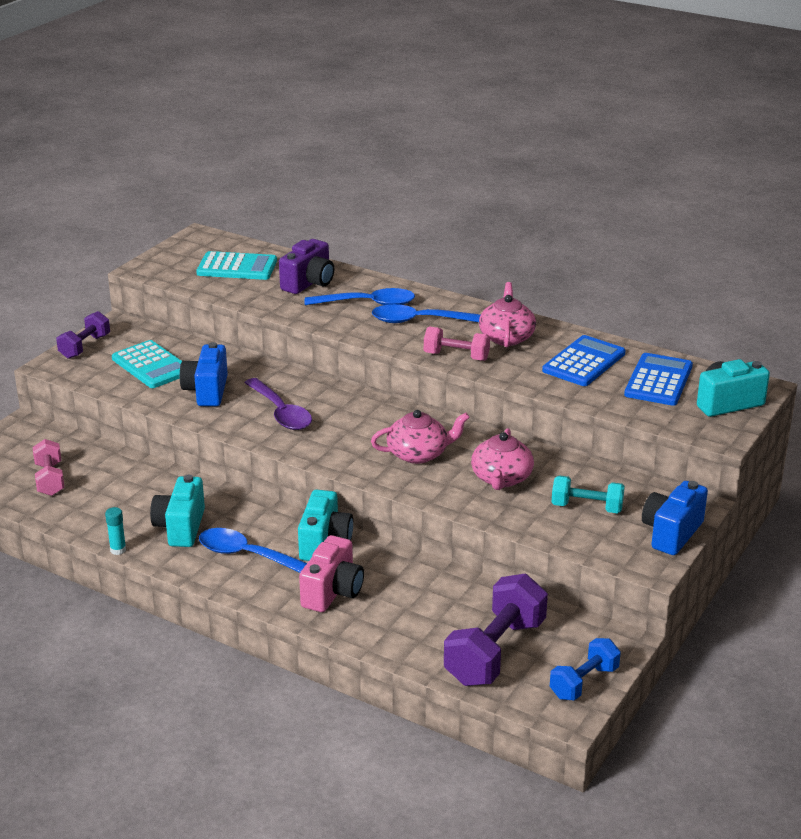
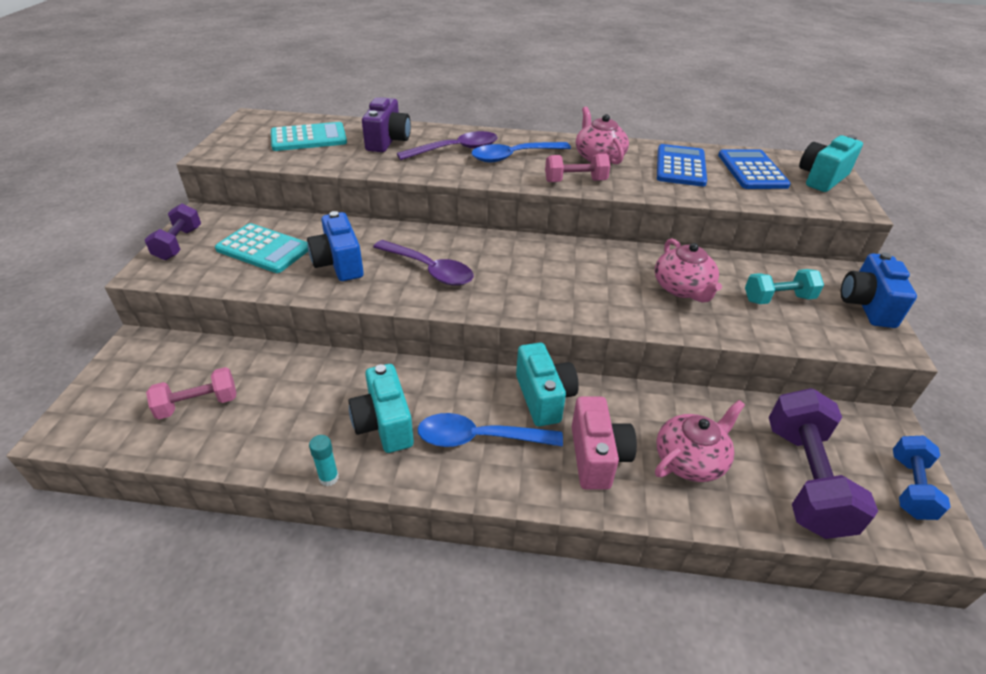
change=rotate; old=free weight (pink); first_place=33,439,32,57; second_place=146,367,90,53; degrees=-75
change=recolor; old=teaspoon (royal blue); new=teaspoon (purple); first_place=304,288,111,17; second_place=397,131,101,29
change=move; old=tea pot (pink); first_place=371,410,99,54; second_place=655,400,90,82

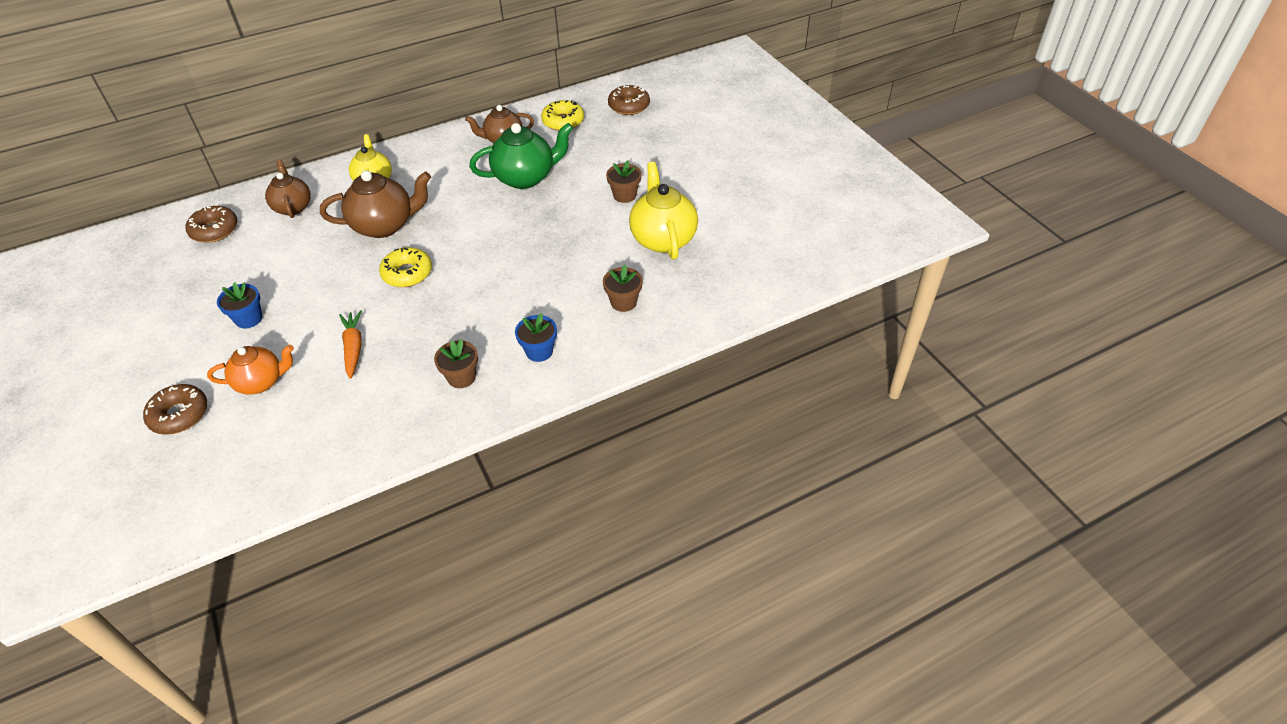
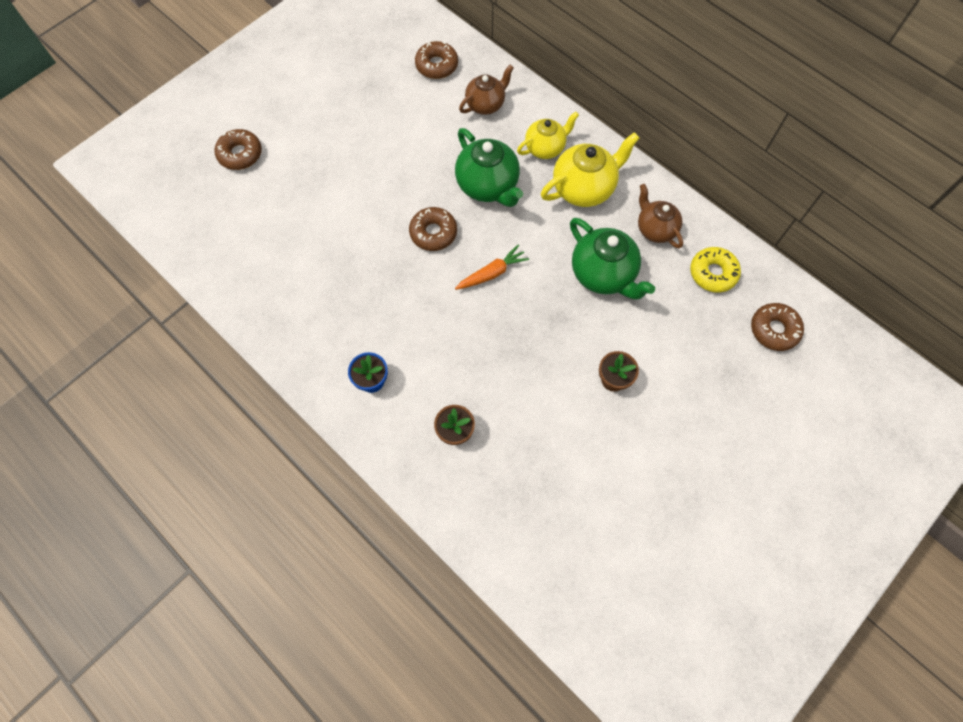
change=delete; old=tea pot (orange); first_place=207,345,87,50
change=delete; old=flower pot (royal blue); first_place=217,282,45,46
change=recolor; old=tea pot (brown); new=tea pot (green); first_place=320,170,111,68; second_place=455,128,68,79
change=move; old=root vegetable (orange); first_place=339,310,23,69; second_place=455,245,74,45
change=recolor; old=donut (golden); new=donut (brown); first_place=379,247,53,40; second_place=409,207,48,44
change=delete; old=flower pot (brown); first_place=434,339,44,49
change=move; old=tea pot (golden); first_place=629,162,69,98; second_place=541,132,99,75

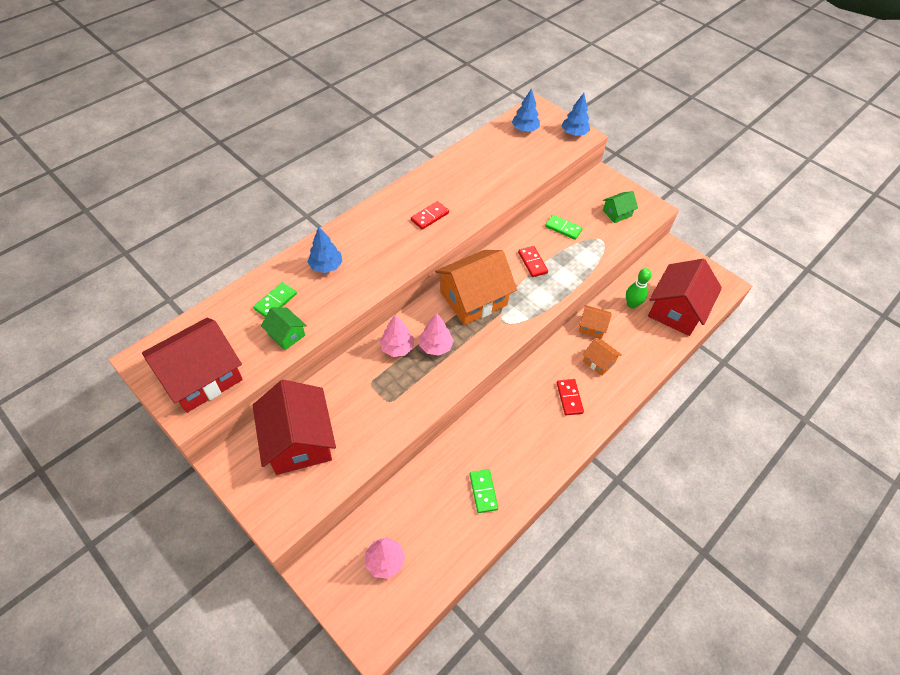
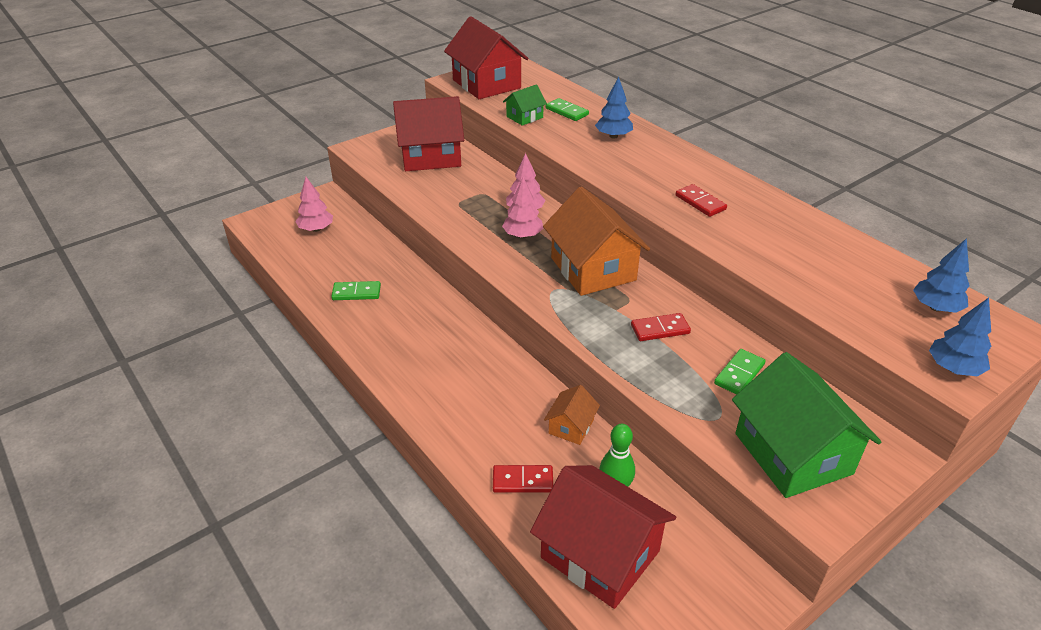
change=move; old=domino tile (red); first_place=557,379,27,36; second_place=493,465,60,28
change=delete; old=toy house (orange); first_place=583,338,39,38
change=resize; old=toy house (green); first_place=603,191,35,32; second_place=732,352,149,146; factor=2.08

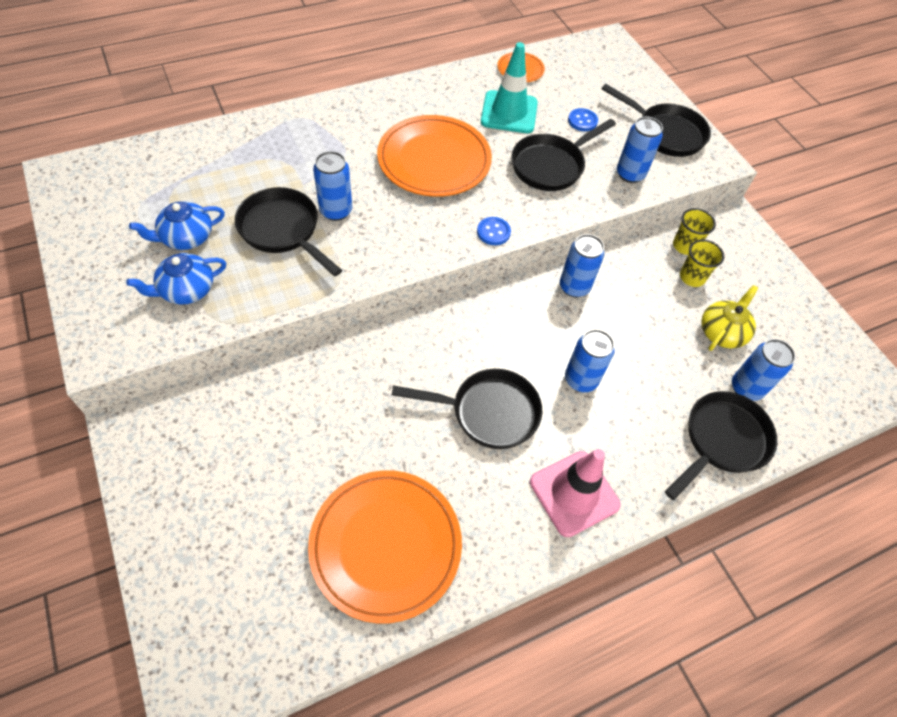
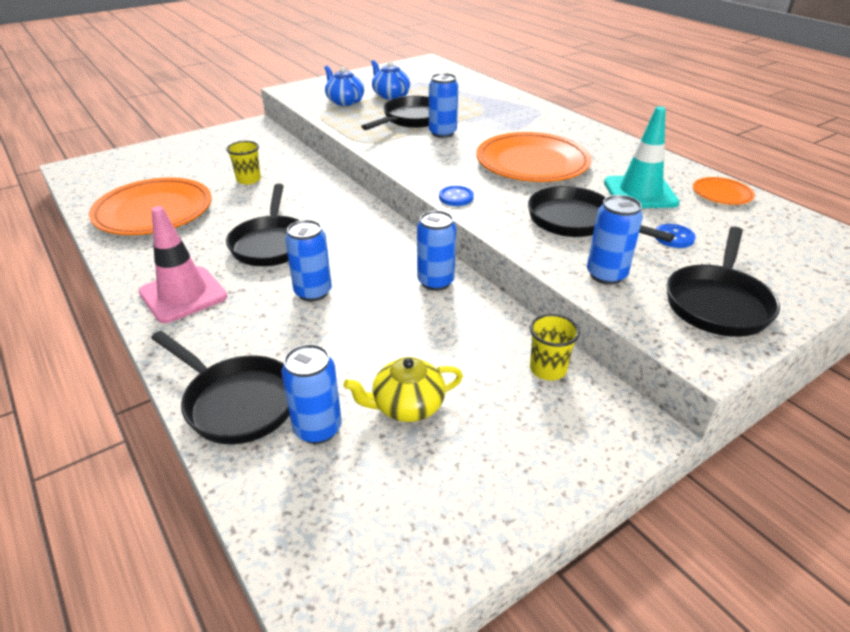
change=move; old=beaker (golden); first_place=680,240,44,47; second_place=226,141,35,44
change=rotate; old=tea pot (golden); first_place=701,285,57,66; second_place=343,357,120,65; degrees=135

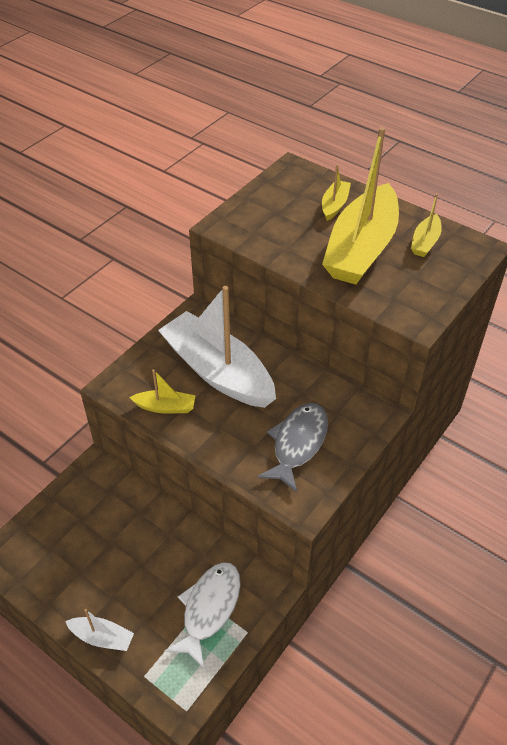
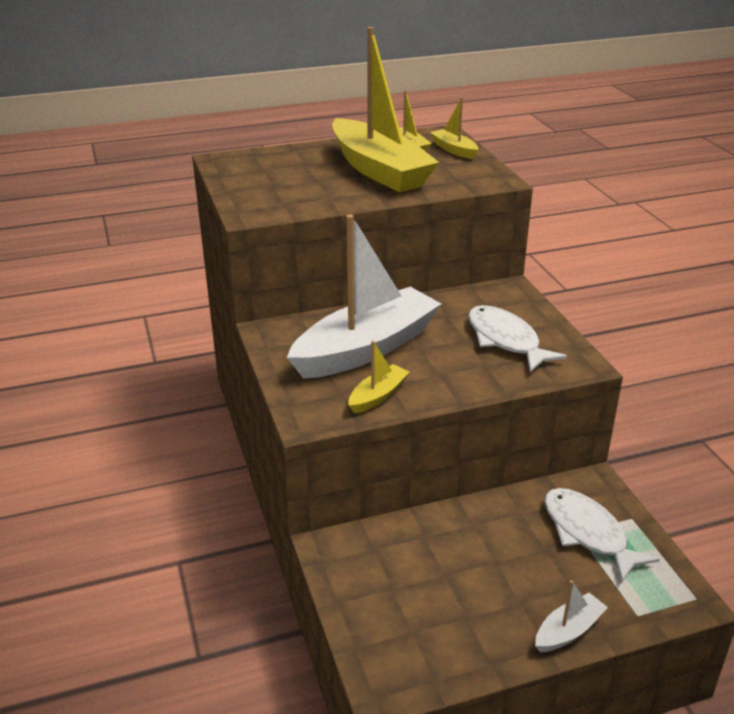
change=rotate; old=boat (pure white); first_place=158,286,118,122; second_place=287,214,154,165; degrees=150
change=recolor; old=fish (gray); new=fish (pure white); first_place=257,403,71,89; second_place=468,305,99,67
change=move; old=boat (golden); first_place=322,165,29,56; second_place=430,97,48,62

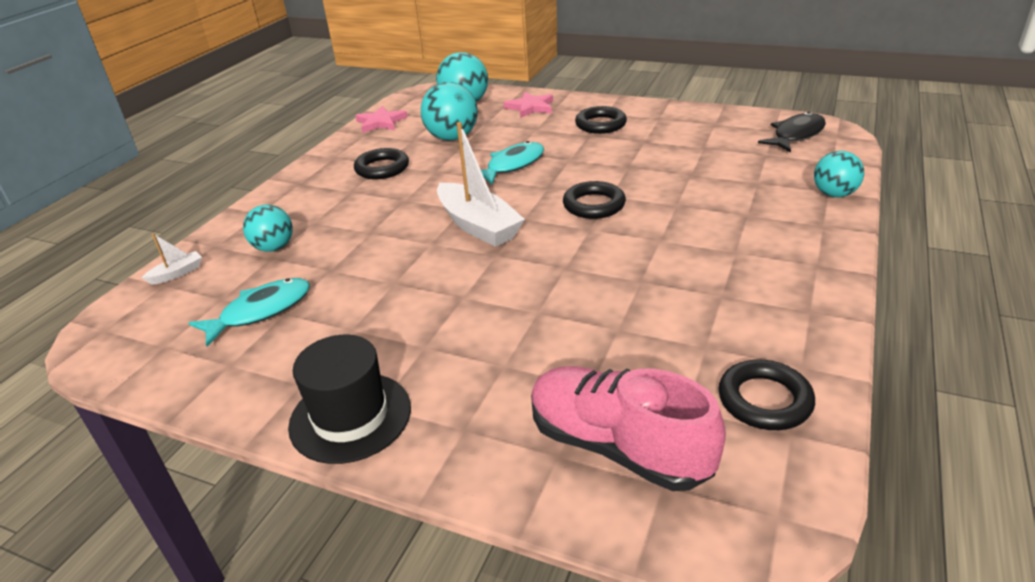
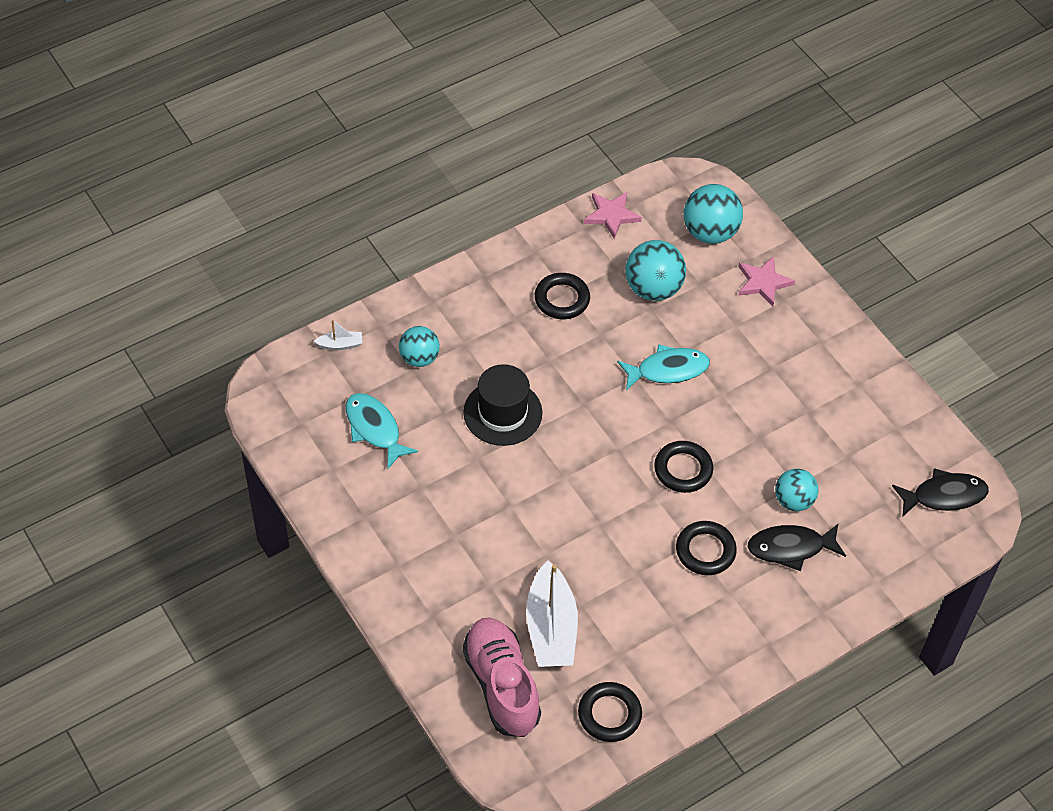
change=rotate; old=fish (aqua); first_place=189,278,121,69; second_place=346,393,72,76; degrees=-120
change=move; old=top hat (ebony); first_place=288,335,123,129; second_place=463,364,79,82
change=move; old=boat (pure white); first_place=437,122,88,125; second_place=526,561,52,106
change=move; old=torus (ebony); first_place=575,106,52,28; second_place=676,521,61,54
change=move; old=play ball (aqua); first_place=814,151,50,46; second_place=775,469,43,42
change=insert; new=fish (ebony); second_place=748,523,98,48

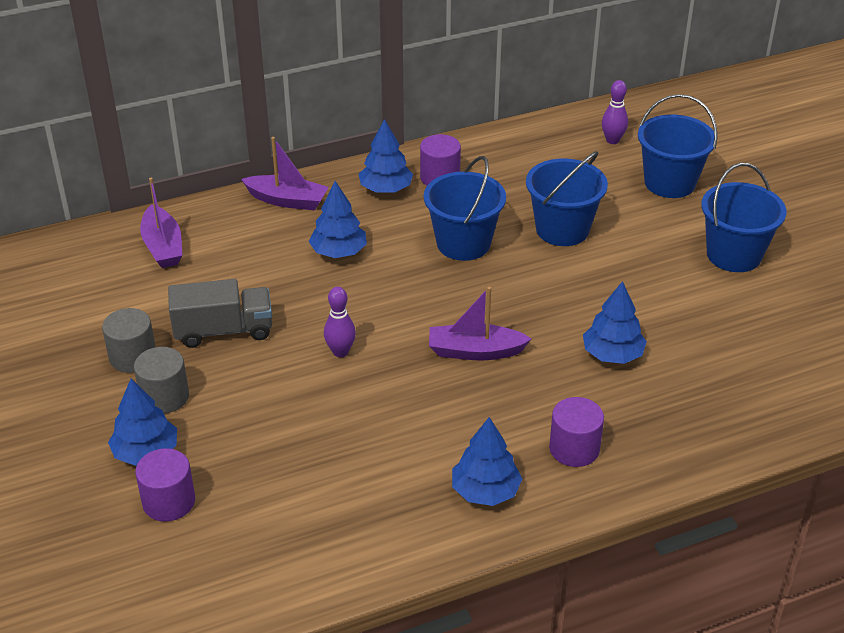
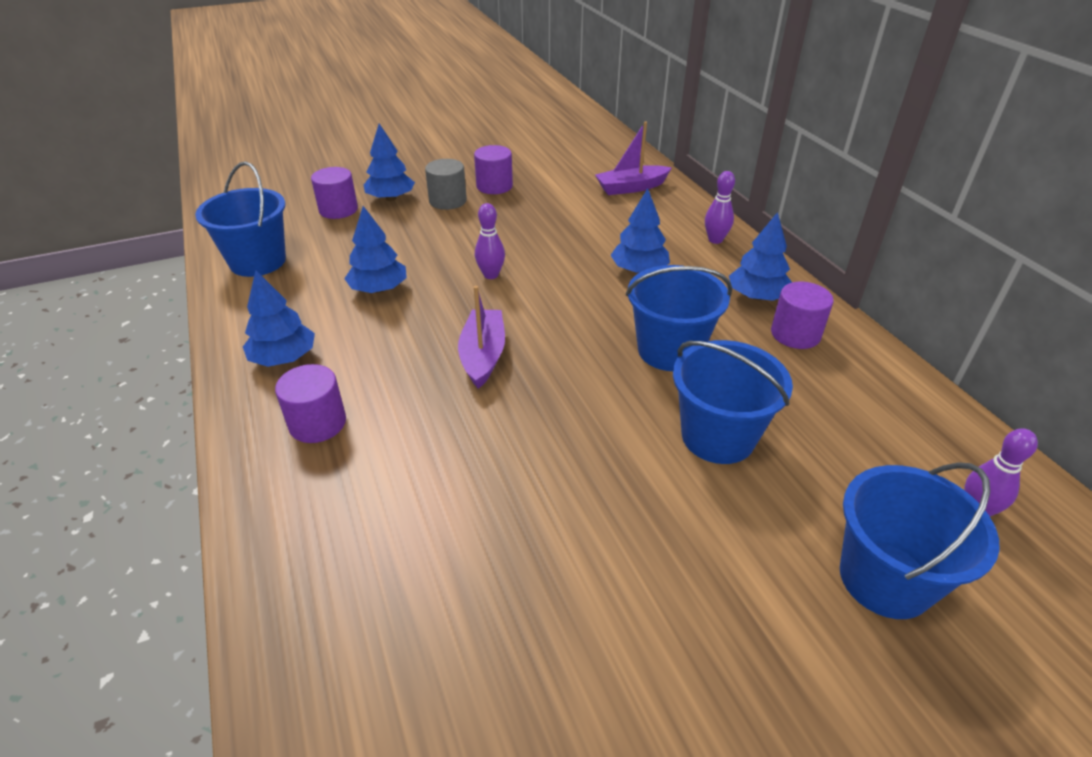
change=recolor; old=cylinder shape (gray); new=cylinder shape (purple); first_place=102,308,53,65; second_place=474,145,39,49
change=delete; old=toy truck (gray); first_place=168,279,104,69
change=replace; old=boat (purple); new=skittle (purple); first_place=241,137,88,74; second_place=705,171,30,73
change=move; old=tree (royal blue); first_place=583,281,64,83; second_place=344,206,63,87
change=move; old=bucket (royal blue); first_place=701,163,86,109; second_place=195,161,91,116

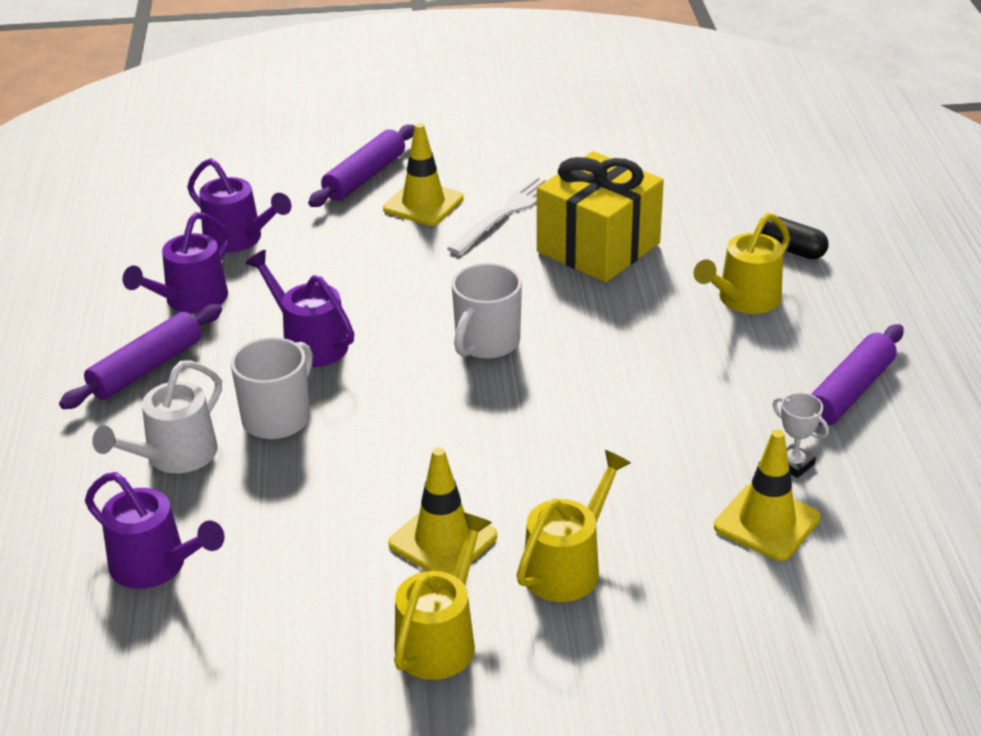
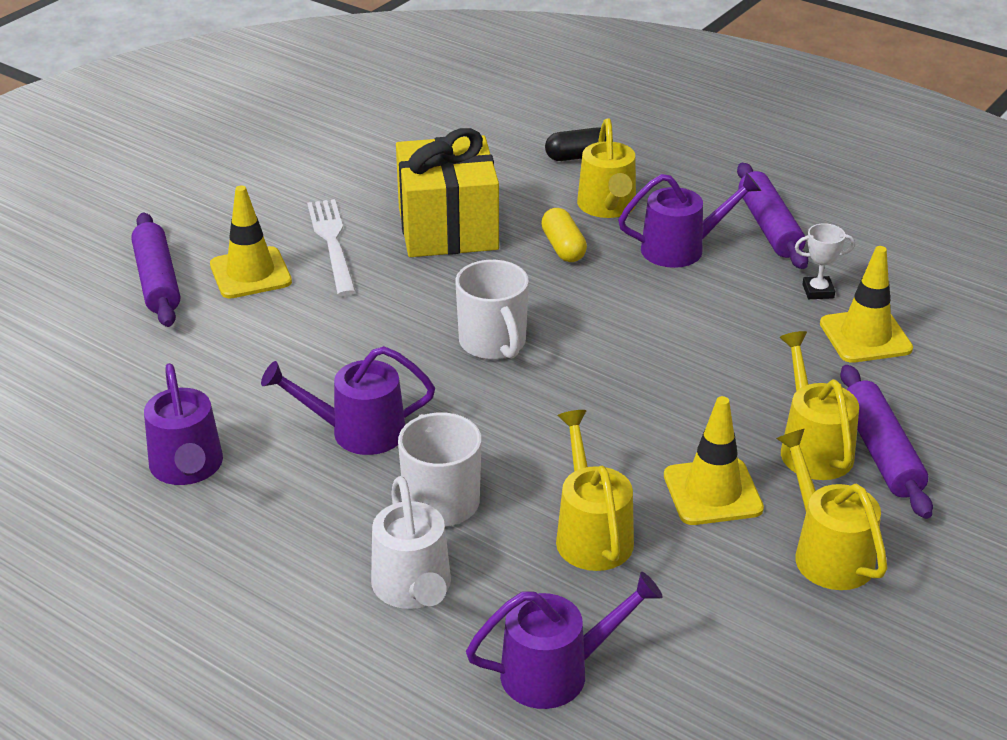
change=move; old=rolling pin (purple); first_place=59,304,163,105; second_place=840,365,93,154
change=move; old=watering pot (purple); first_place=187,158,104,95; second_place=618,172,144,96
change=insert; new=pill shape (golden); second_place=541,208,46,54
change=insert; new=watering pot (golden); second_place=556,410,78,161

